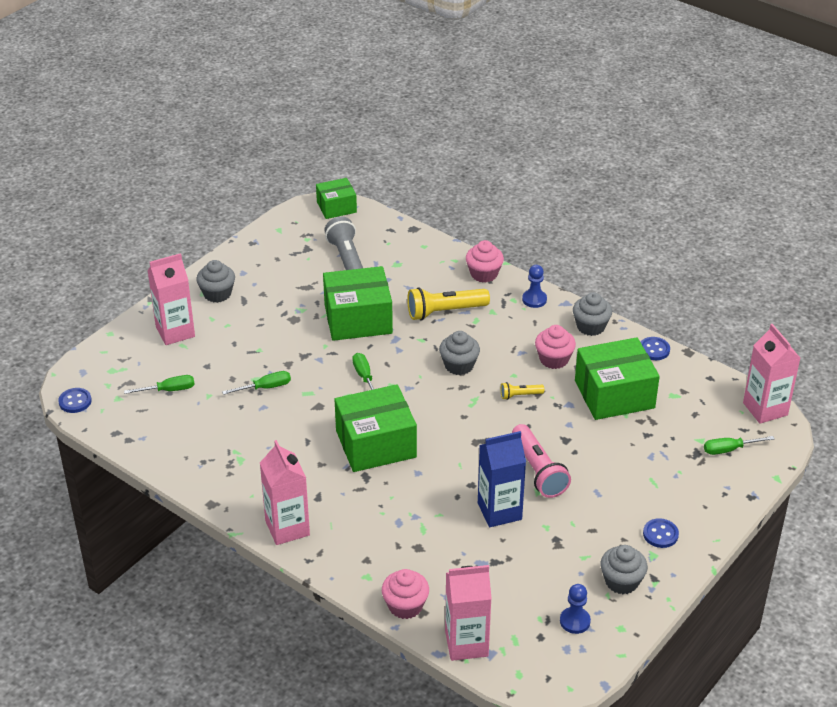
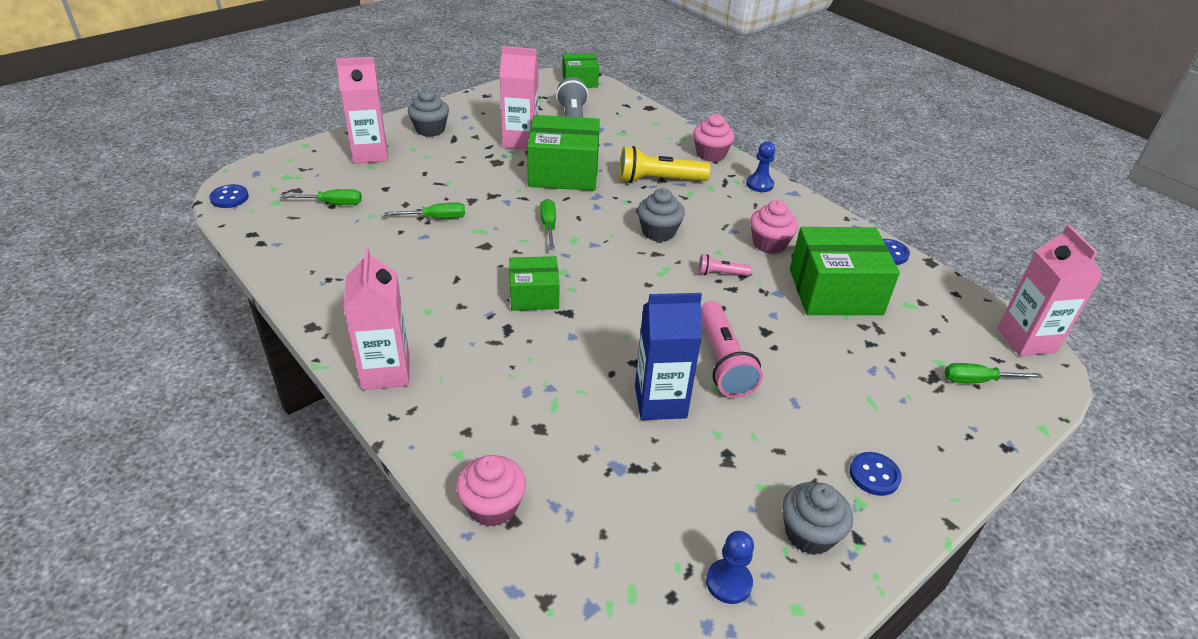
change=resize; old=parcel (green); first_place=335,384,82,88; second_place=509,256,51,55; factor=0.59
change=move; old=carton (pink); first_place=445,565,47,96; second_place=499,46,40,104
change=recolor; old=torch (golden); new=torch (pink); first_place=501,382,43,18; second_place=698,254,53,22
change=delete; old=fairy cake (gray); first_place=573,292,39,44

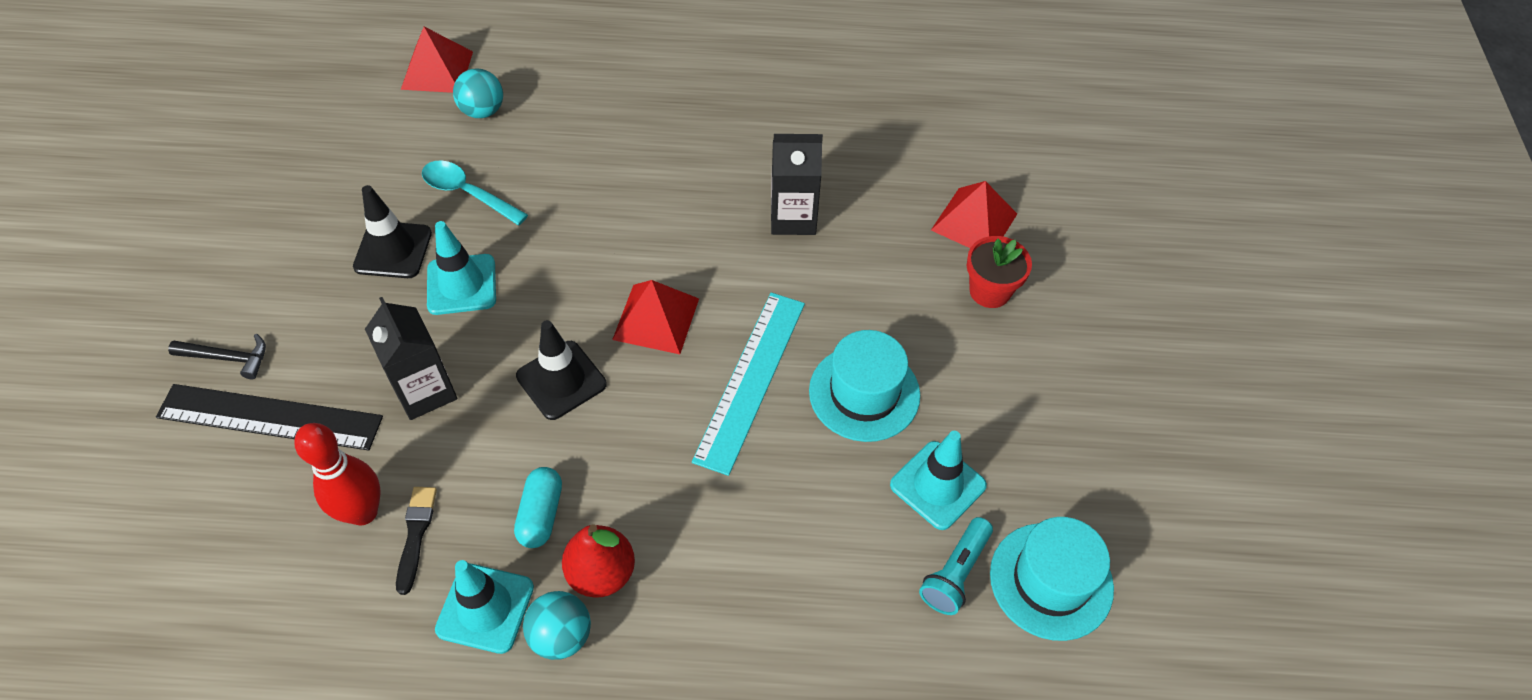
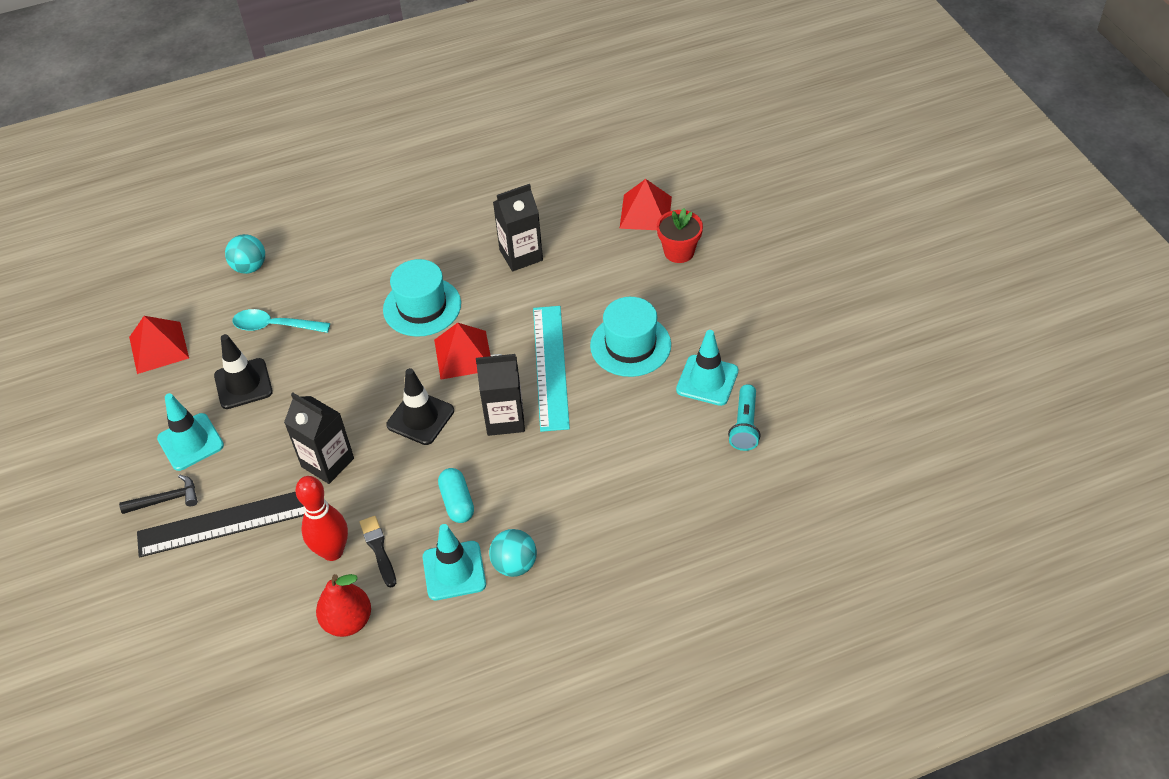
change=move; old=pyramid (red); first_place=401,27,72,66; second_place=129,316,60,58
change=move; old=safety cone (aqua); first_place=427,221,69,94; second_place=157,393,67,78
change=move; old=pear (red); first_place=562,524,73,74; second_place=316,574,55,63
change=move; old=top hat (aqua); first_place=990,517,124,124; second_place=383,259,78,78
change=insert; new=carton (ebony); second_place=476,354,49,82

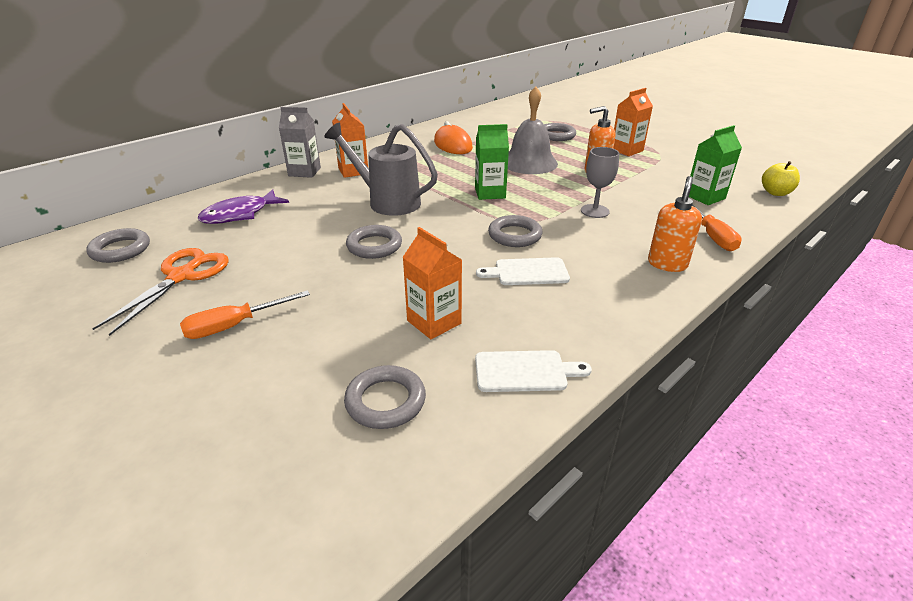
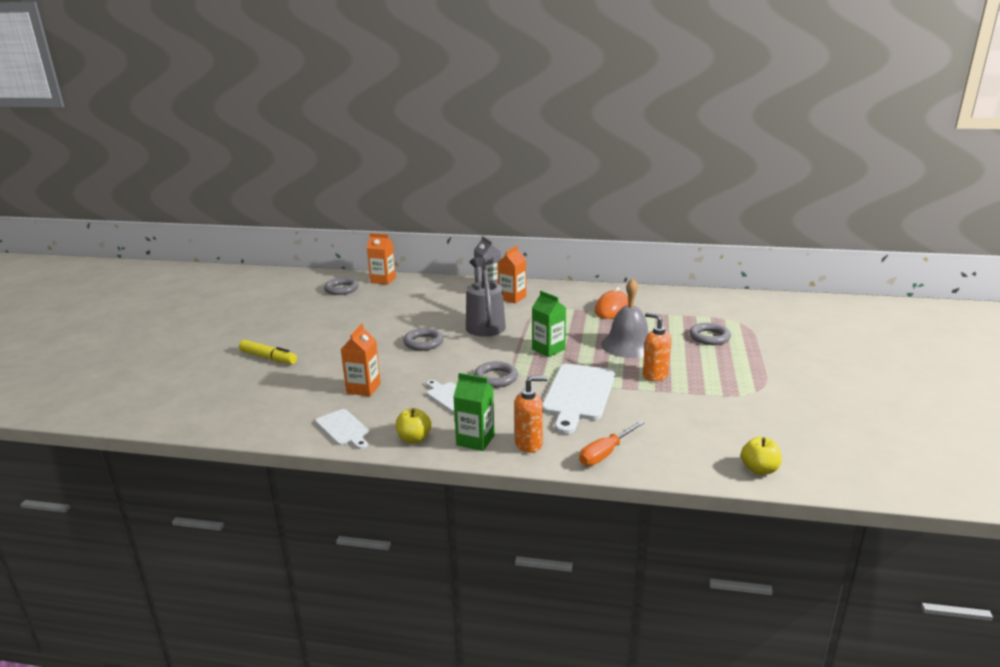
change=delete; old=scissors (orange); first_place=92,248,137,88
change=delete; old=hand screwdriver (orange); first_place=180,290,130,49
change=delete; old=fish (purple); first_place=198,189,91,35
change=delete; old=torus (gray); first_place=344,365,82,64
change=replace; old=wine glass (gray); new=bread board (pure white); first_place=581,147,38,71; second_place=543,364,72,70
change=move; old=carton (orange); first_place=613,88,40,68; second_place=367,233,29,52
change=move; old=carton (green); first_place=689,125,53,80; second_place=453,373,42,78
change=insert; new=marker pen (golden); second_place=239,340,58,24
change=insert; new=apple (golden); second_place=396,408,35,35

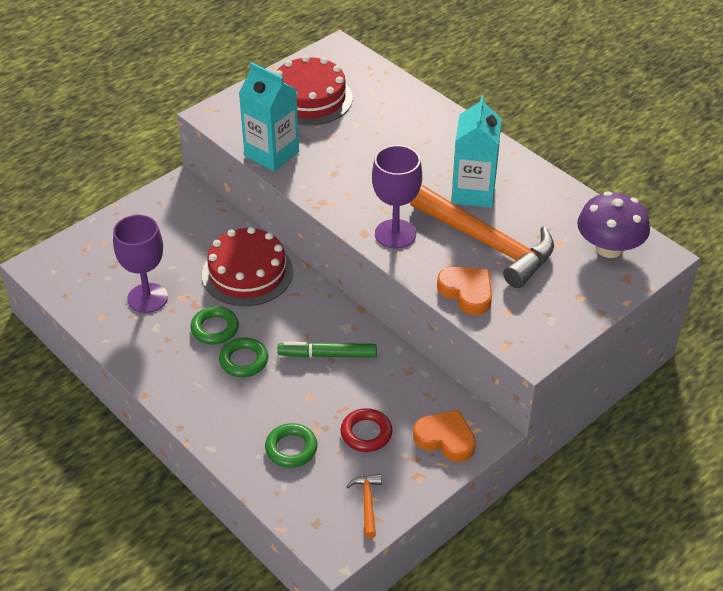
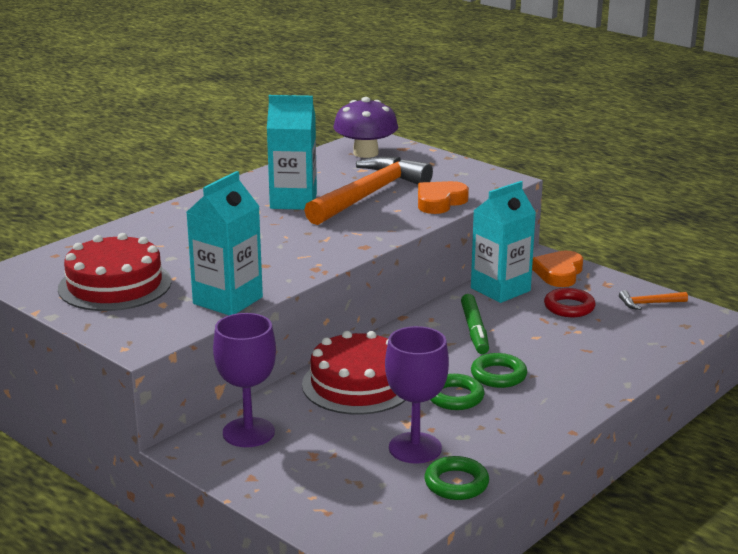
change=move; old=torus (green); first_place=265,423,53,45; second_place=424,456,65,44
change=move; old=wine glass (purple); first_place=372,145,50,104; second_place=213,313,63,134
change=insert; new=carton (aqua); second_place=471,181,65,122

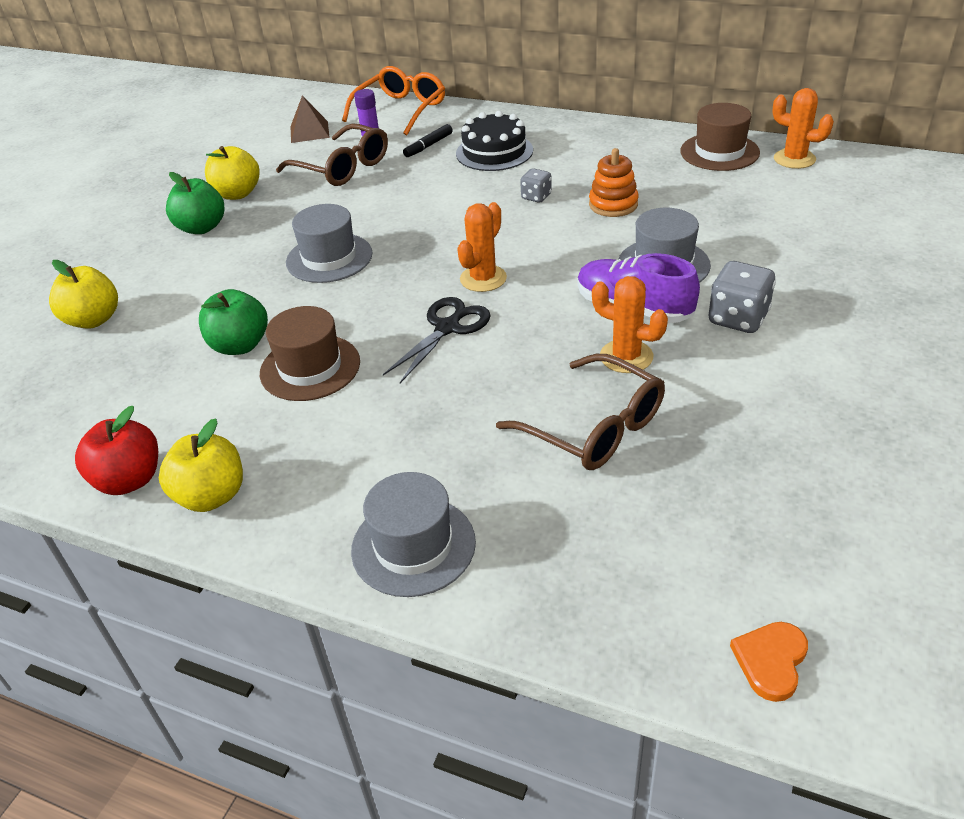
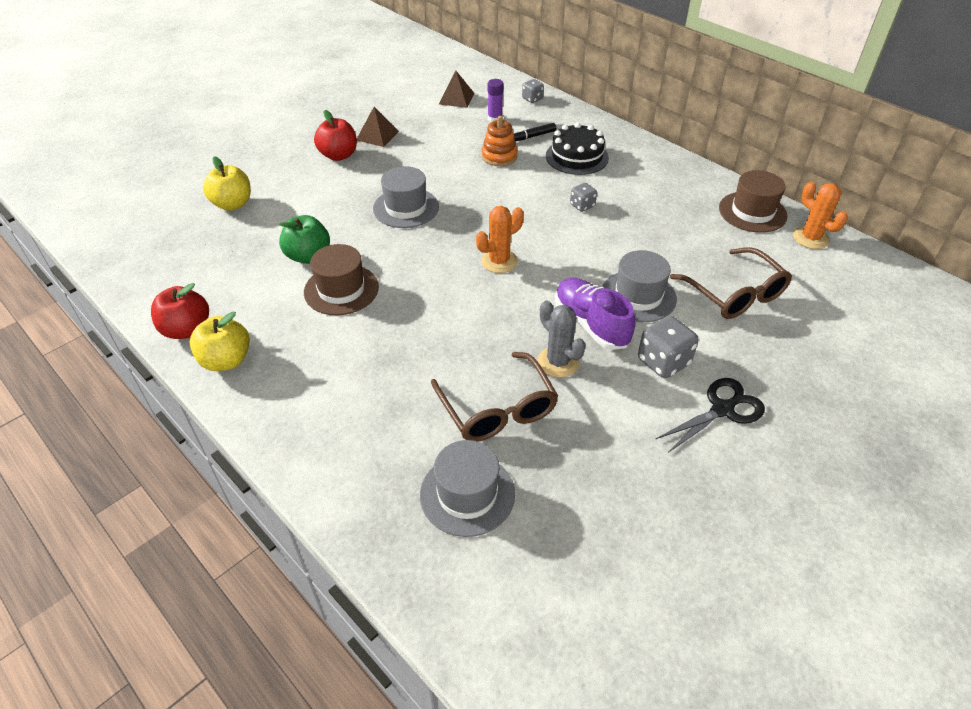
change=recolor; old=apple (green); new=apple (red); first_place=166,172,58,62; second_place=314,110,43,51
change=replace; old=apple (golden); new=pyramid (brown); first_place=205,146,55,54; second_place=357,107,42,40
change=move; old=spectacles (brown); first_place=276,124,112,62; second_place=670,247,122,72
change=replace; old=spectacles (orange); new=die (gray); first_place=342,66,103,69; second_place=522,79,22,24
change=move; old=top hat (gray); first_place=351,472,125,125; second_place=420,440,95,97
change=move; old=scissors (ebony); first_place=383,297,108,86; second_place=656,378,109,75
change=move; old=ring stacker (orange); first_place=589,148,50,69; second_place=482,116,36,50
change=recolor; old=saguaro cactus (orange); new=saguaro cactus (gray); first_place=592,276,76,97; second_place=538,301,48,76
change=delete; old=heart shape (orange); first_place=730,622,78,80

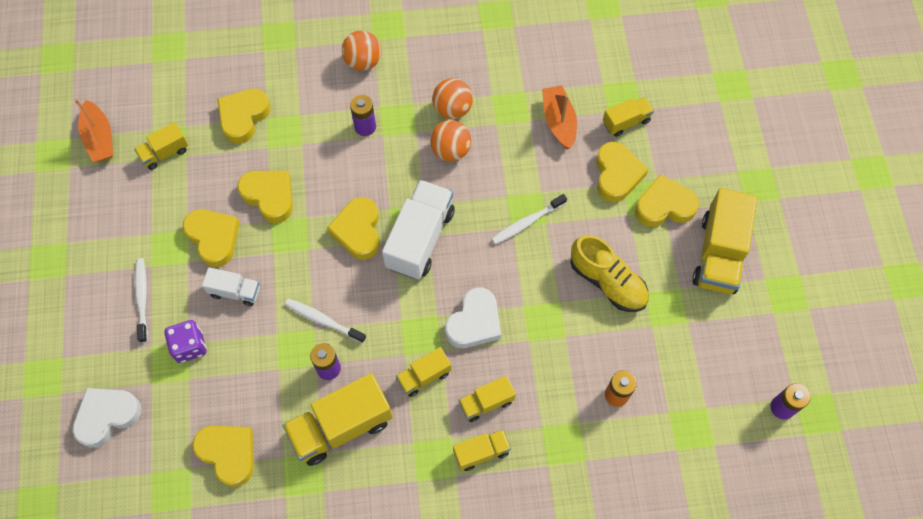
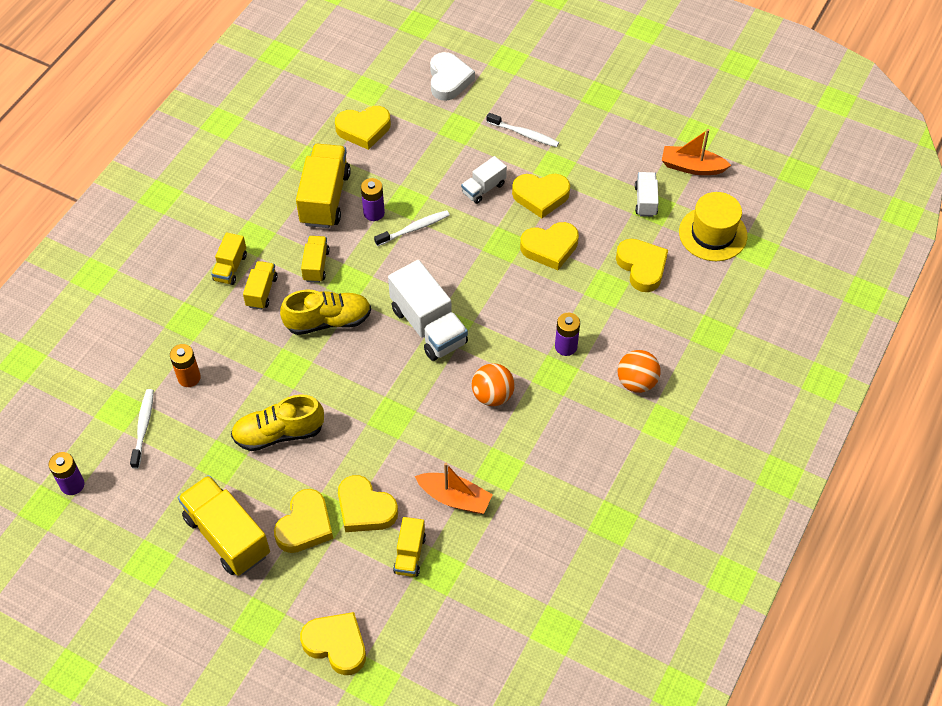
change=recolor; old=toy truck (golden); new=toy truck (pure white); first_place=134,122,54,48; second_place=635,172,24,45
change=delete; old=die (purple); first_place=164,320,43,43
change=move; old=heart shape (golden); first_place=327,197,53,63; second_place=300,612,66,63
change=delete; old=play ball (orange); first_place=432,78,41,41
change=replace; old=heart shape (pure white); new=sneaker (golden); first_place=445,287,56,61; second_place=280,289,91,46
change=move; old=tooth brush (pure white); first_place=492,194,75,50; second_place=130,389,24,80
change=insert; new=top hat (golden); second_place=679,192,68,69

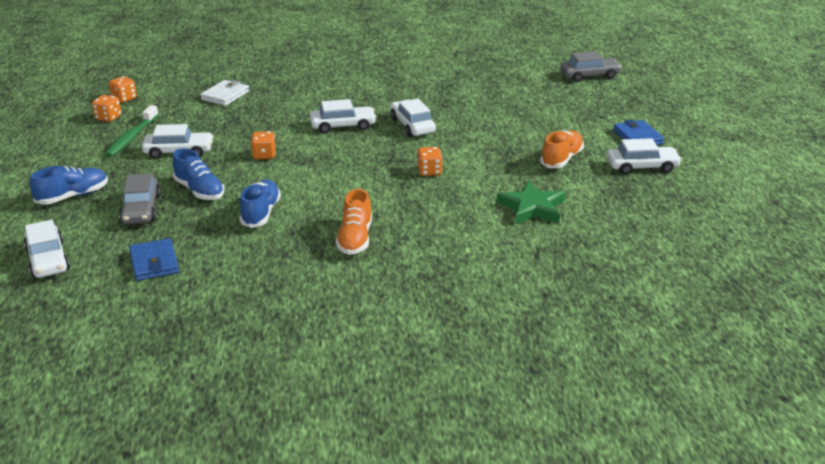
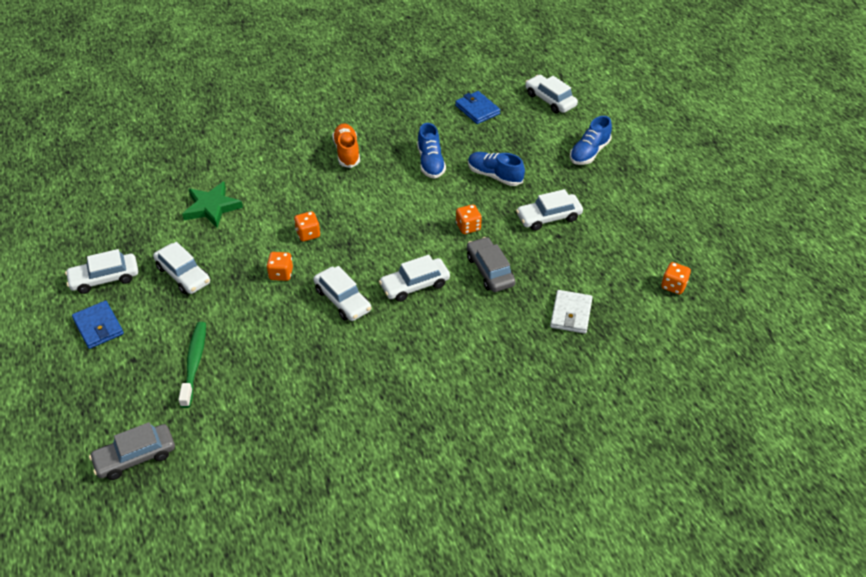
change=move; old=die (orange); first_place=92,95,29,27; second_place=266,252,27,29
change=move; old=tooth brush (green); first_place=105,105,54,52; second_place=178,322,28,86
change=move; old=toy car (gray); first_place=119,173,42,51; second_place=467,237,49,55
change=replace; old=sneaker (orange); new=toy car (pure white); first_place=540,130,44,38; second_place=153,242,57,52

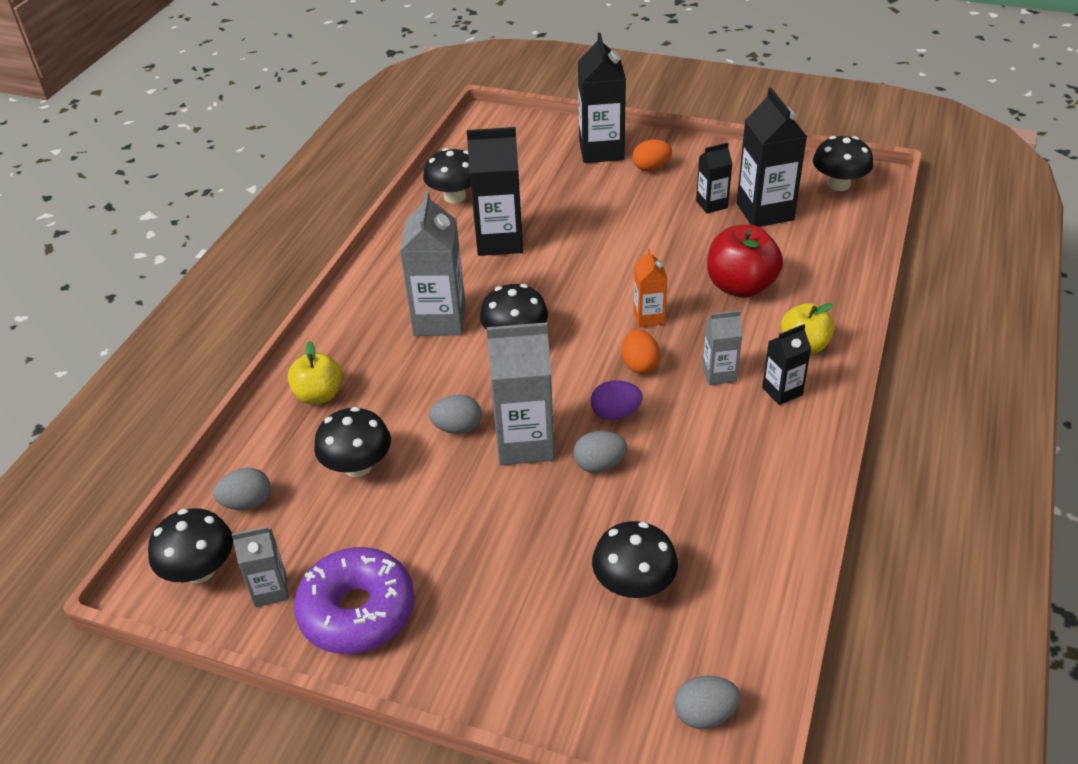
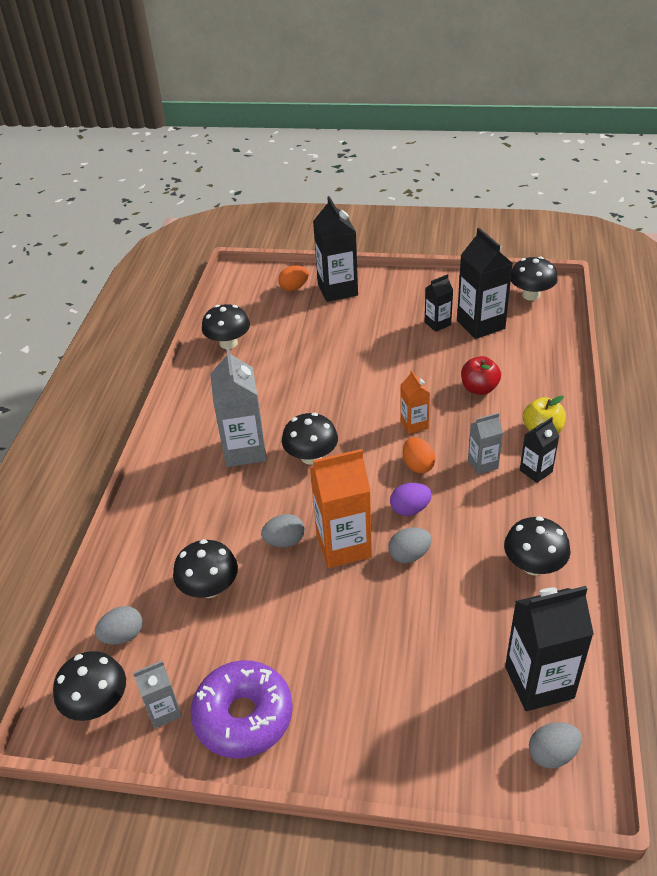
change=delete; old=apple (golden); first_place=288,341,54,63
change=move; old=carton (ebony); first_place=467,127,56,129; second_place=505,586,89,125
change=recolor; old=carton (gray); new=carton (orange); first_place=487,322,68,143; second_place=310,449,62,119
change=move; old=fungus (ebony); first_place=592,521,86,77; second_place=504,516,67,60
change=move; old=toy egg (orange); first_place=632,139,40,32; second_place=278,265,31,26
change=resize; old=apple (red); first_place=707,225,76,73; second_place=461,356,40,39; factor=0.66

